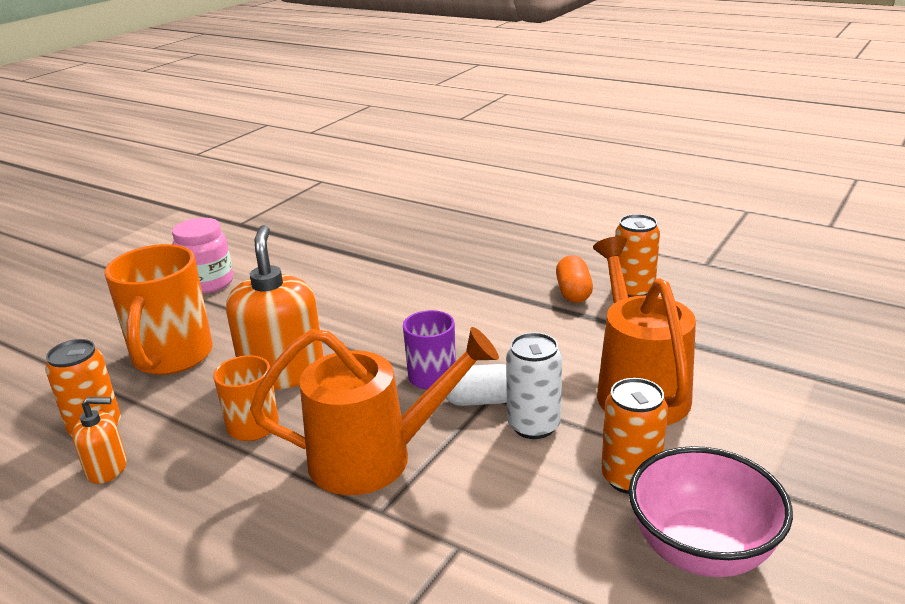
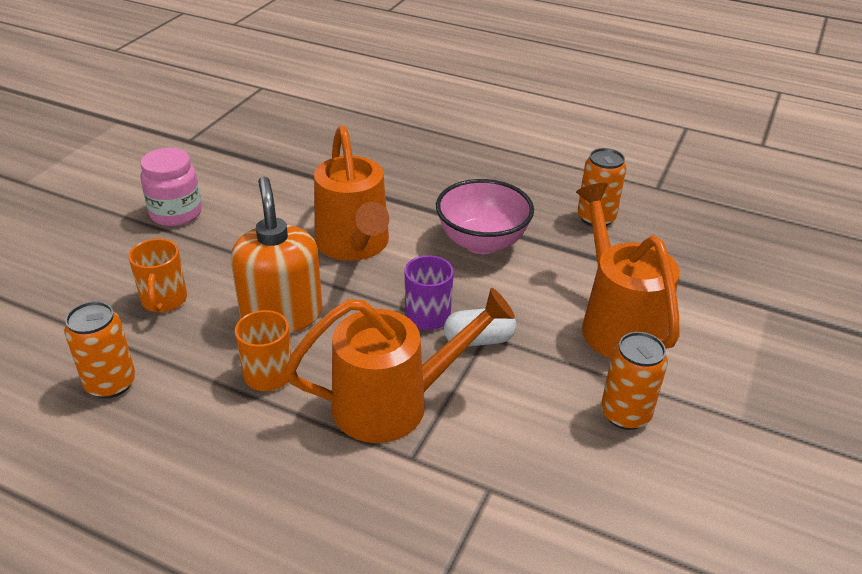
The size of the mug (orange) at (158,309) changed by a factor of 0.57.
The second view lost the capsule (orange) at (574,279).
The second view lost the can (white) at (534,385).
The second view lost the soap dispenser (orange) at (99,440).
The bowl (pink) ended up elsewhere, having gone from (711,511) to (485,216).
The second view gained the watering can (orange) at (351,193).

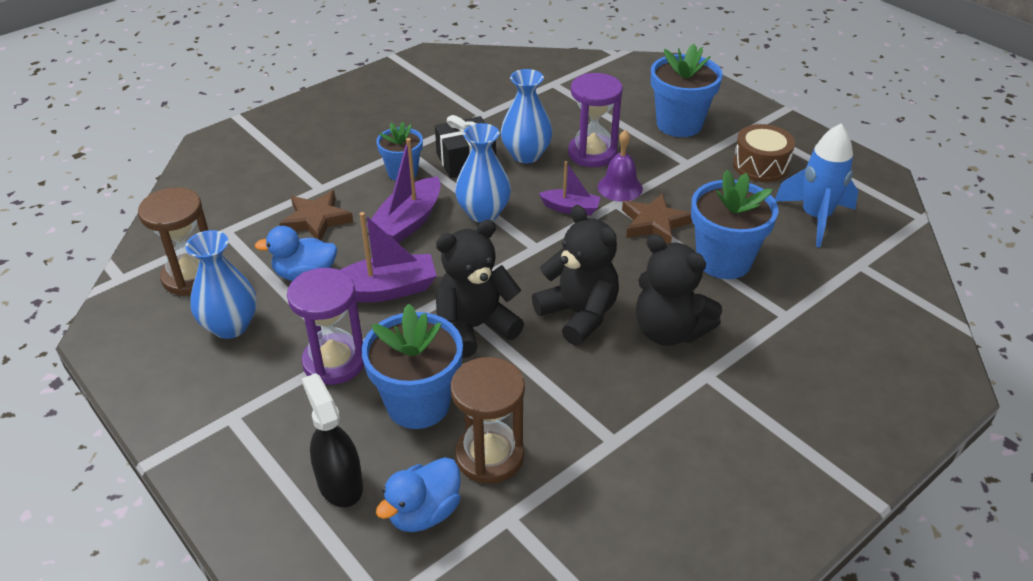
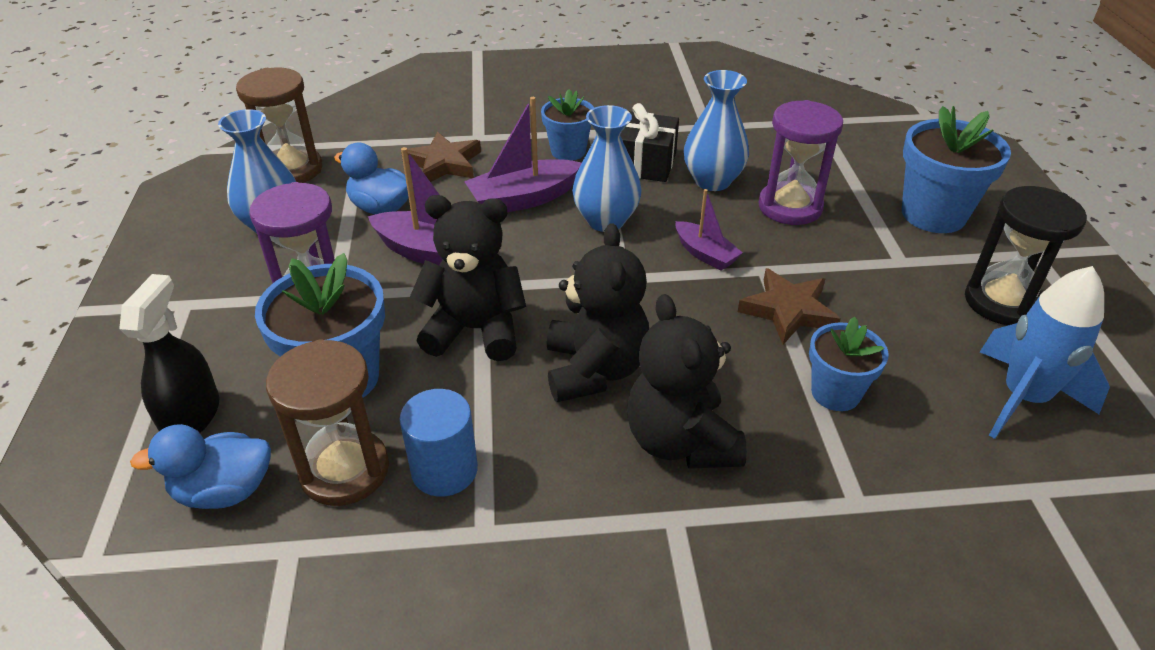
Where the drum (brown) stood at (764,153), the hourglass (black) came to stand at (1026,255).
The second view lost the bell (purple) at (620,166).
The size of the flower pot (blue) at (735,224) changed by a factor of 0.62.
The second view gained the cylinder (blue) at (439,443).

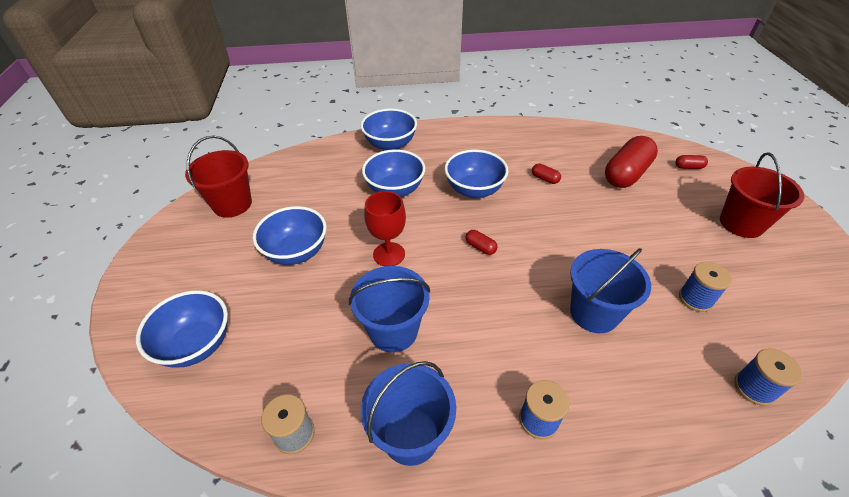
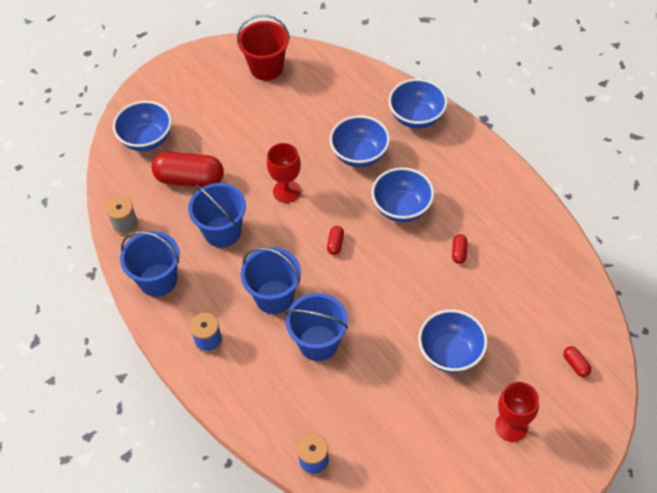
The capsule (red) ended up elsewhere, having gone from (631,162) to (188,170).
Where the bucket (red) stood at (762,195), the goblet (red) came to stand at (517,412).
The bowl (blue) ended up elsewhere, having gone from (290,235) to (453,341).
The second view lost the spool (blue) at (705,287).
The second view gained the bucket (blue) at (271,280).

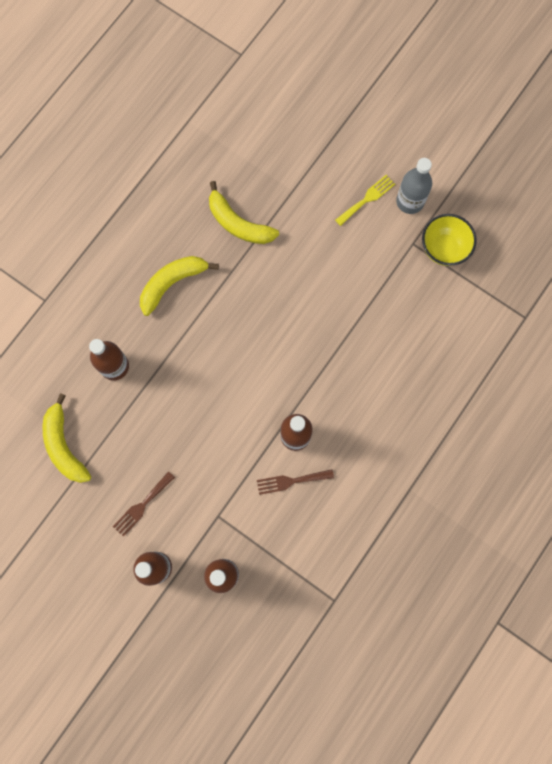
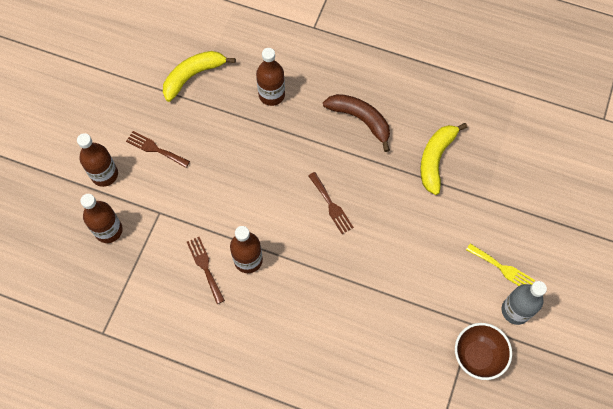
What was the bowl (yellow) at (449,240) turned into the bowl (brown) at (483,351).
What was the banana (yellow) at (179,286) turned into the banana (brown) at (356,123).
The second view gained the fork (brown) at (331,203).

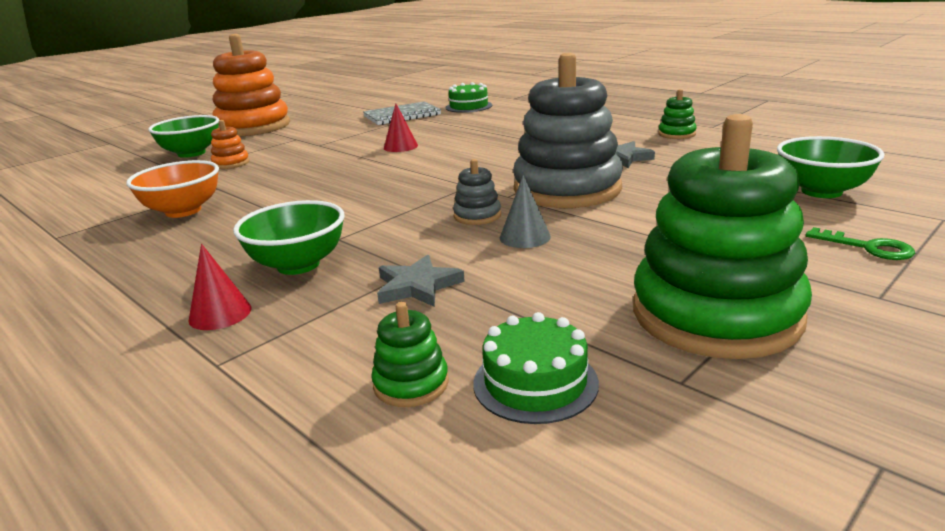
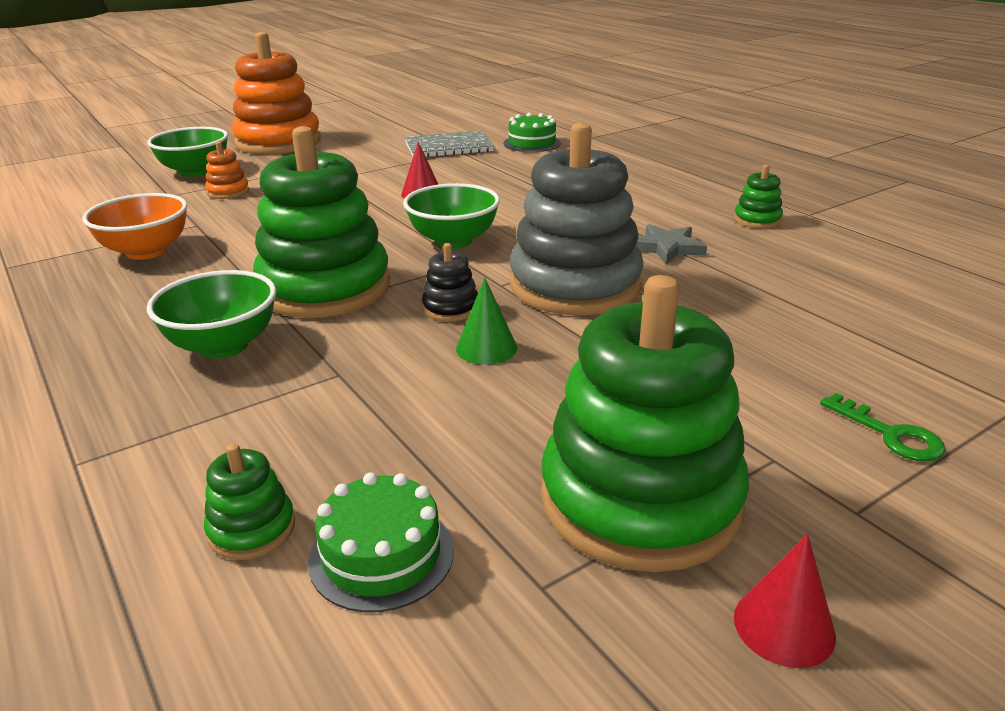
The bowl (green) ended up elsewhere, having gone from (831,167) to (451,216).
What was the stacking toy (grey) at (477,192) turned into the stacking toy (black) at (450,282).
What was the cone (grey) at (525,211) turned into the cone (green) at (486,321).
The cone (red) ended up elsewhere, having gone from (219,287) to (785,601).
The second view lost the star (grey) at (421,280).
The second view gained the stacking toy (green) at (321,222).

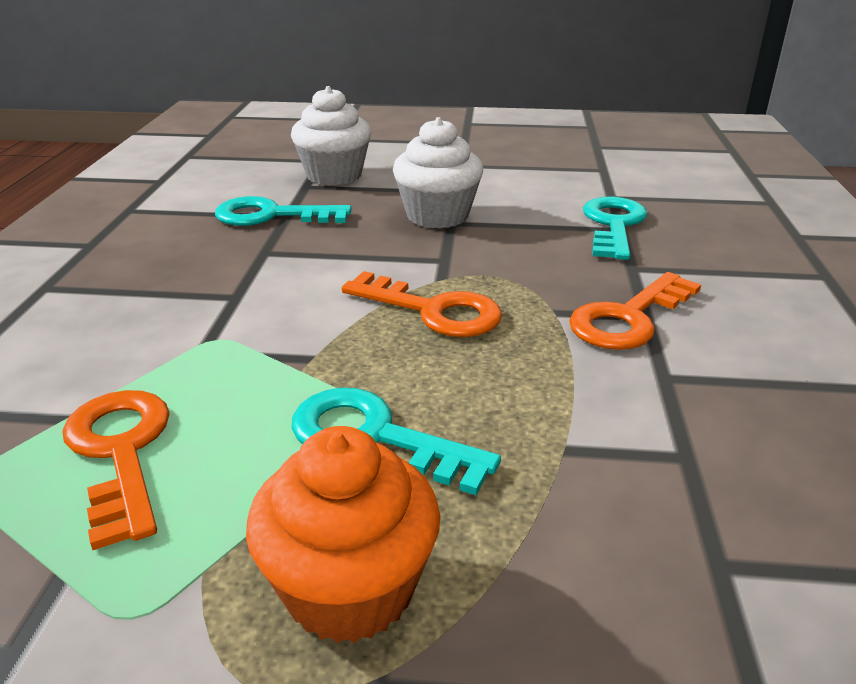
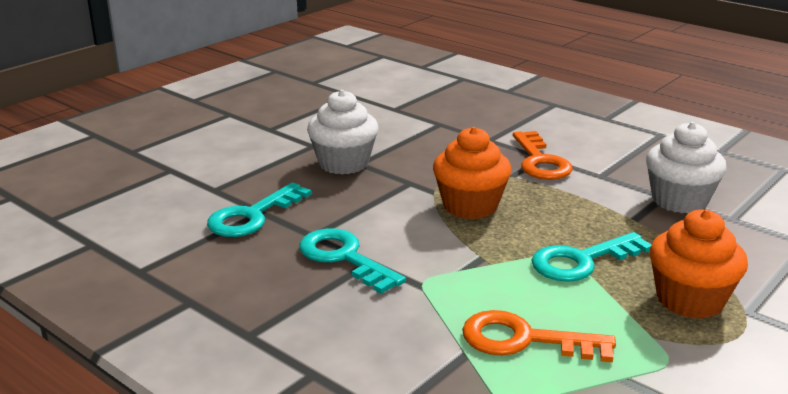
The cupcake (white) ended up elsewhere, having gone from (331,136) to (686,167).
The key (turquoise) ended up elsewhere, having gone from (615,228) to (352,261).
Where the key (orange) stood at (422,304), the cupcake (orange) came to stand at (472,173).

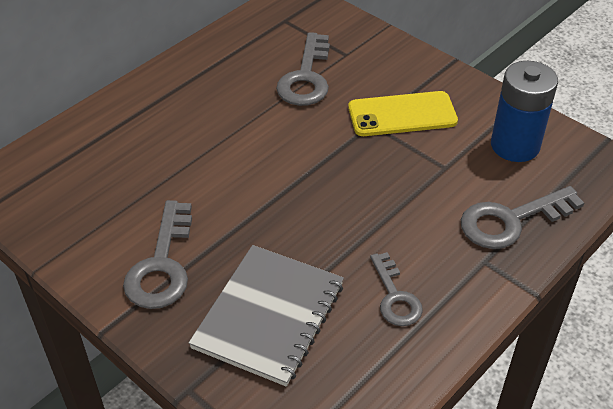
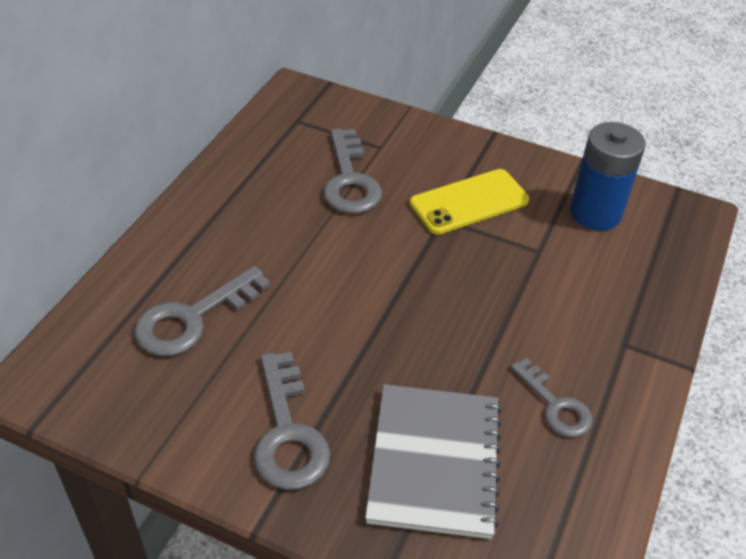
The key (grey) ended up elsewhere, having gone from (522,217) to (202,311).

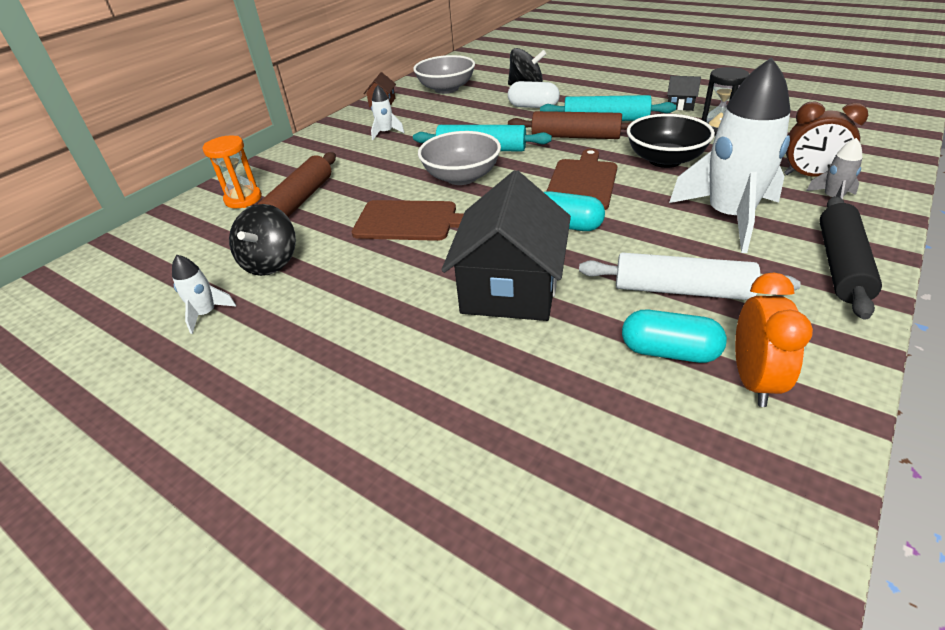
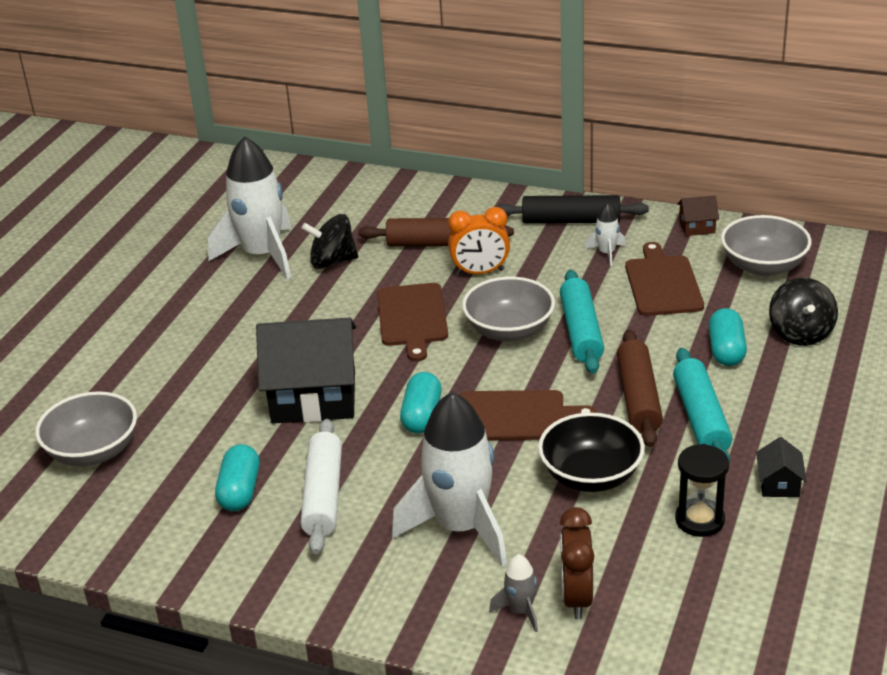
What was the capsule (white) at (534,94) turned into the capsule (turquoise) at (728,337).
The second view lost the hourglass (orange) at (232,172).
The rolling pin (black) ended up elsewhere, having gone from (850,258) to (572,209).
The size of the rocket (white) at (204,294) changed by a factor of 2.34.
The clock (orange) ended up elsewhere, having gone from (774,339) to (479,241).
The second view gained the cutting board (brown) at (664,279).
The second view gained the bowl (grey) at (86,428).

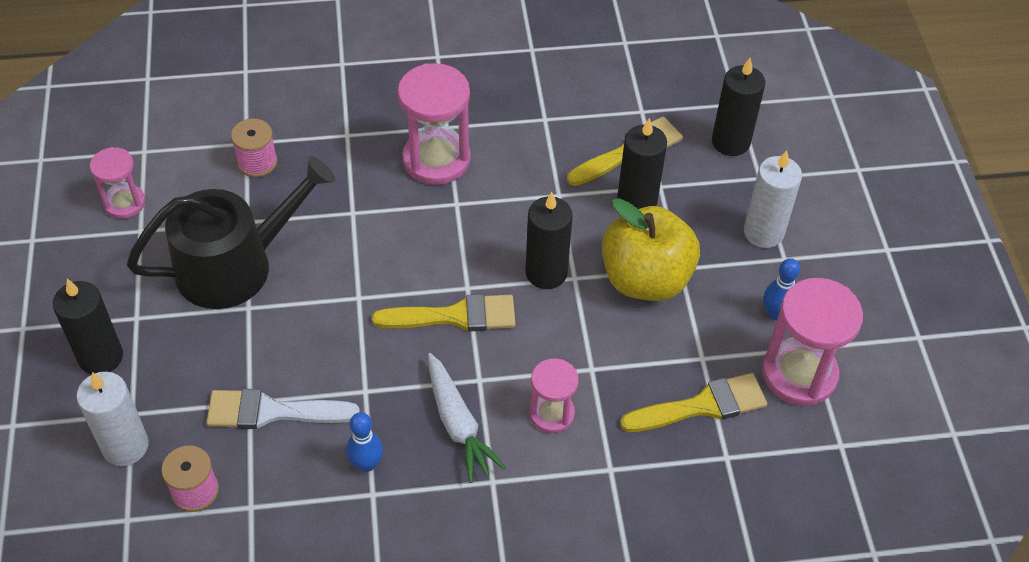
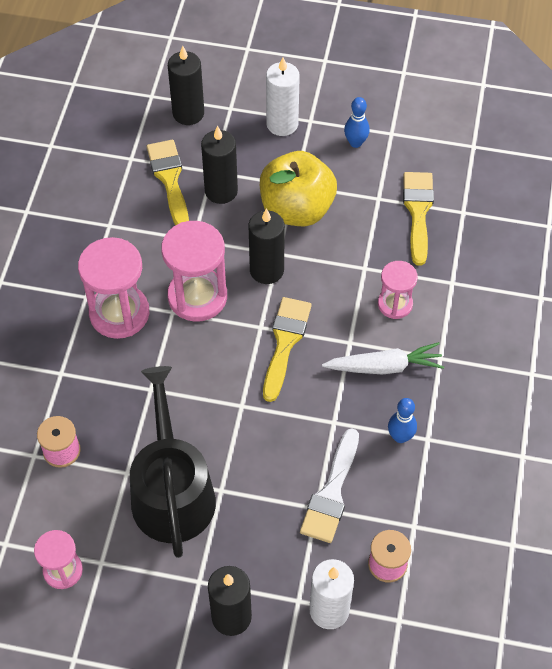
The hourglass (pink) ended up elsewhere, having gone from (812,342) to (194,271).

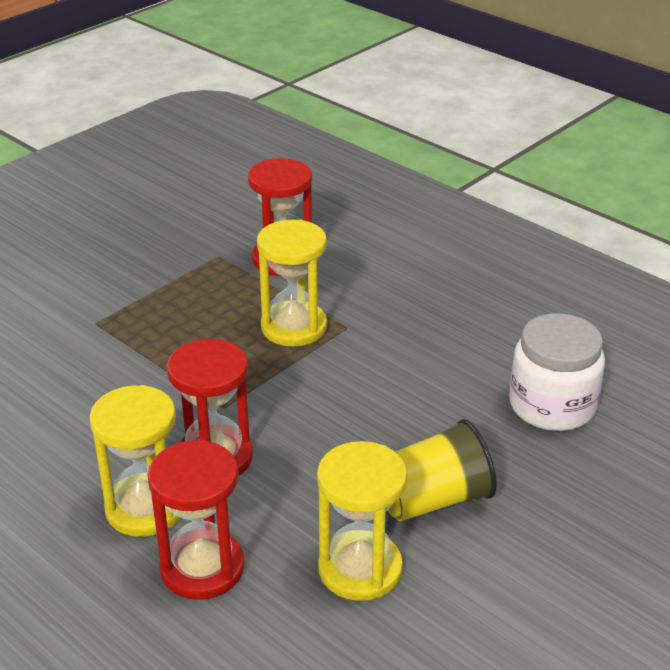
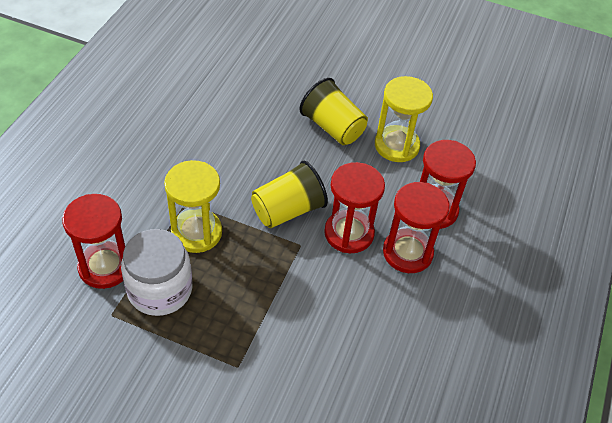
The jar (white) ended up elsewhere, having gone from (557,372) to (156,272).
What was the hourglass (yellow) at (134,461) turned into the hourglass (red) at (416,227).
The second view gained the cup (yellow) at (289,194).

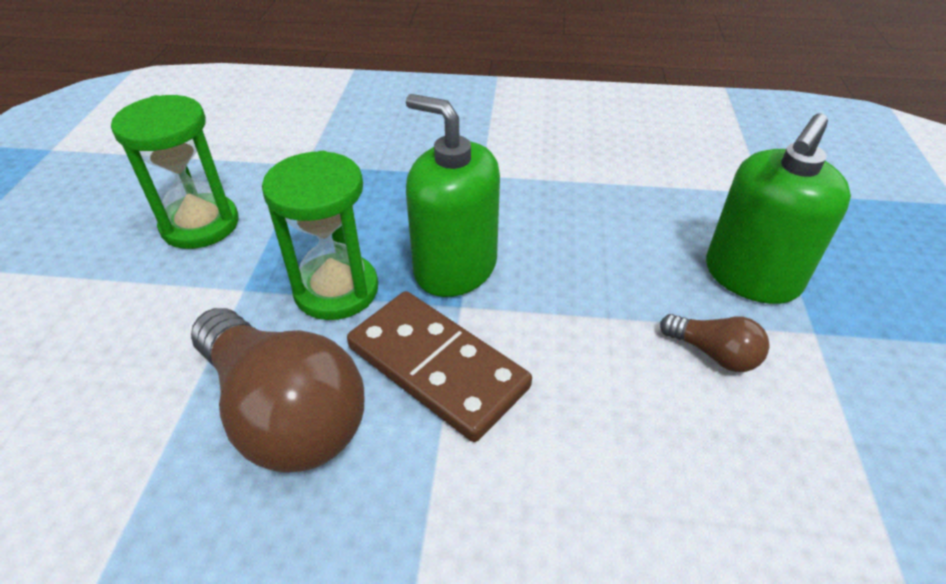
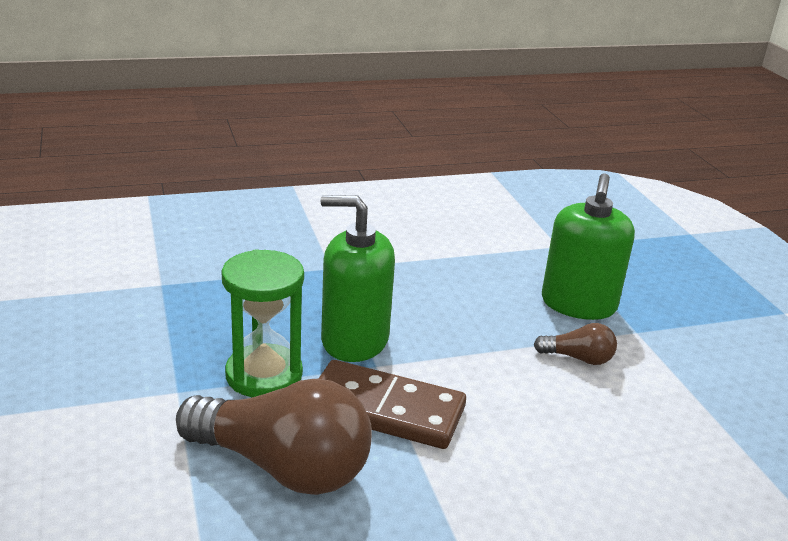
The second view lost the hourglass (green) at (174,172).

